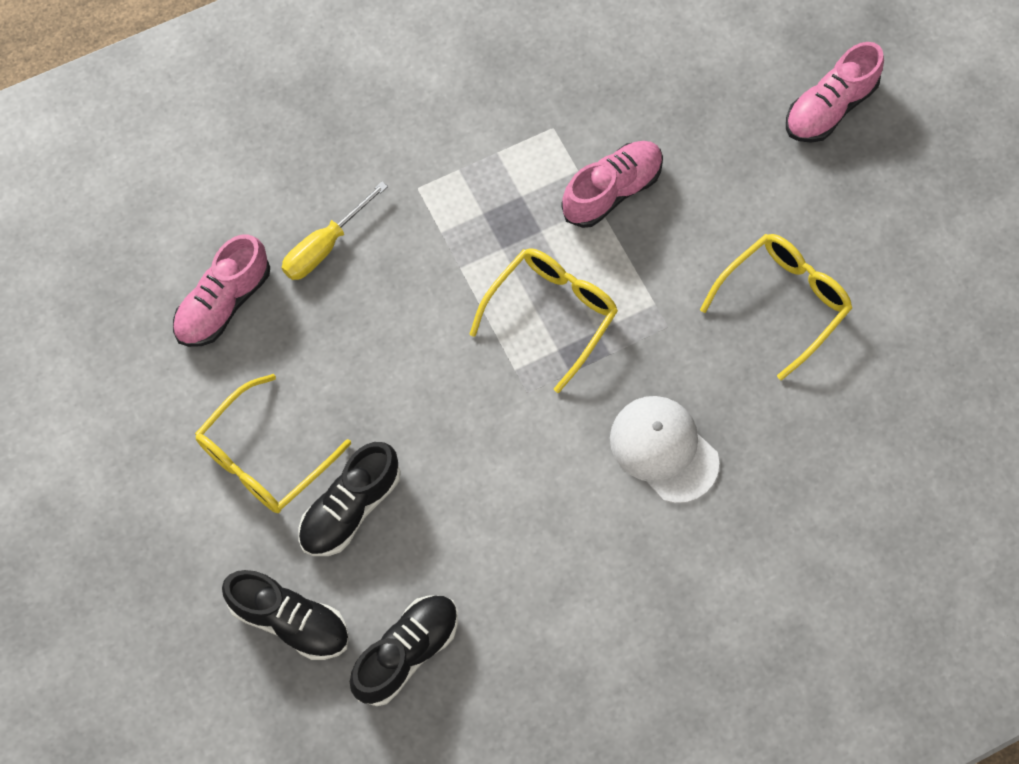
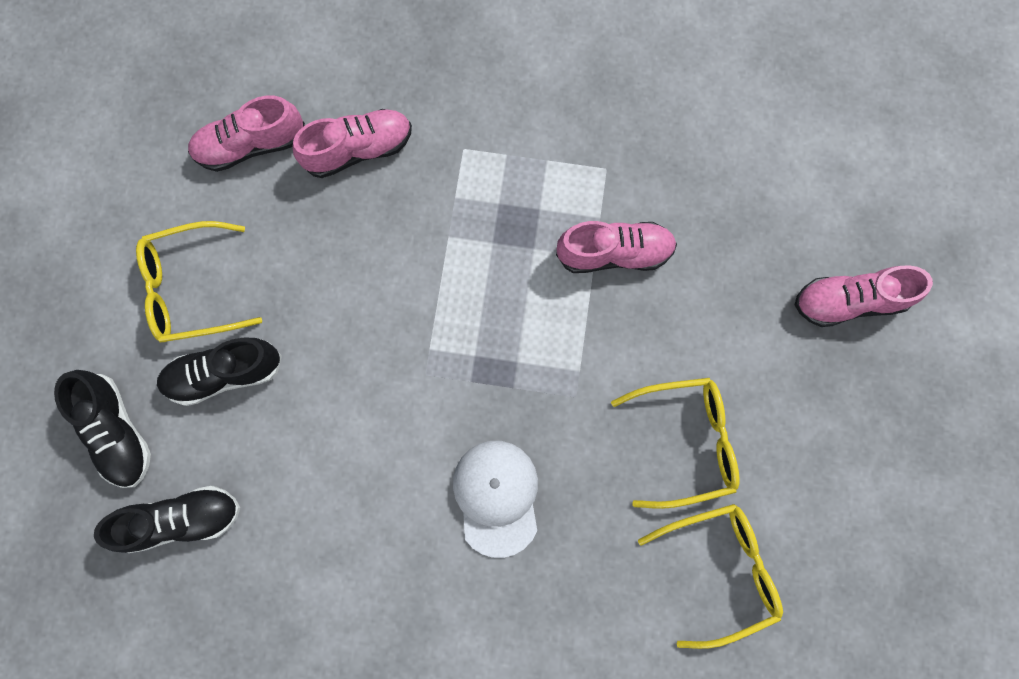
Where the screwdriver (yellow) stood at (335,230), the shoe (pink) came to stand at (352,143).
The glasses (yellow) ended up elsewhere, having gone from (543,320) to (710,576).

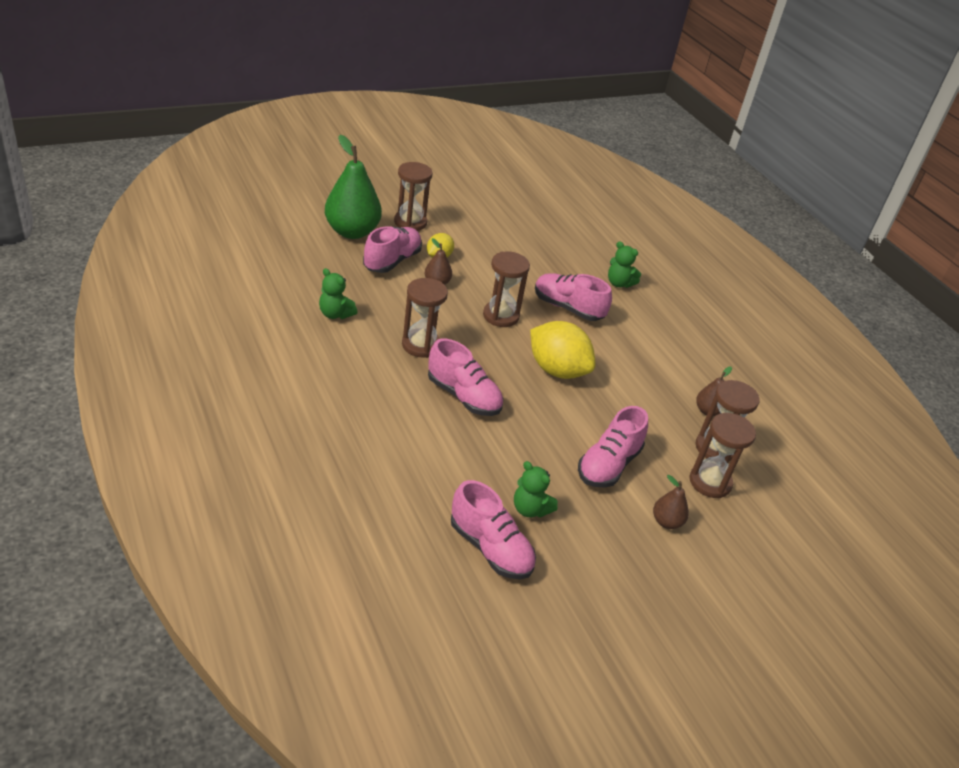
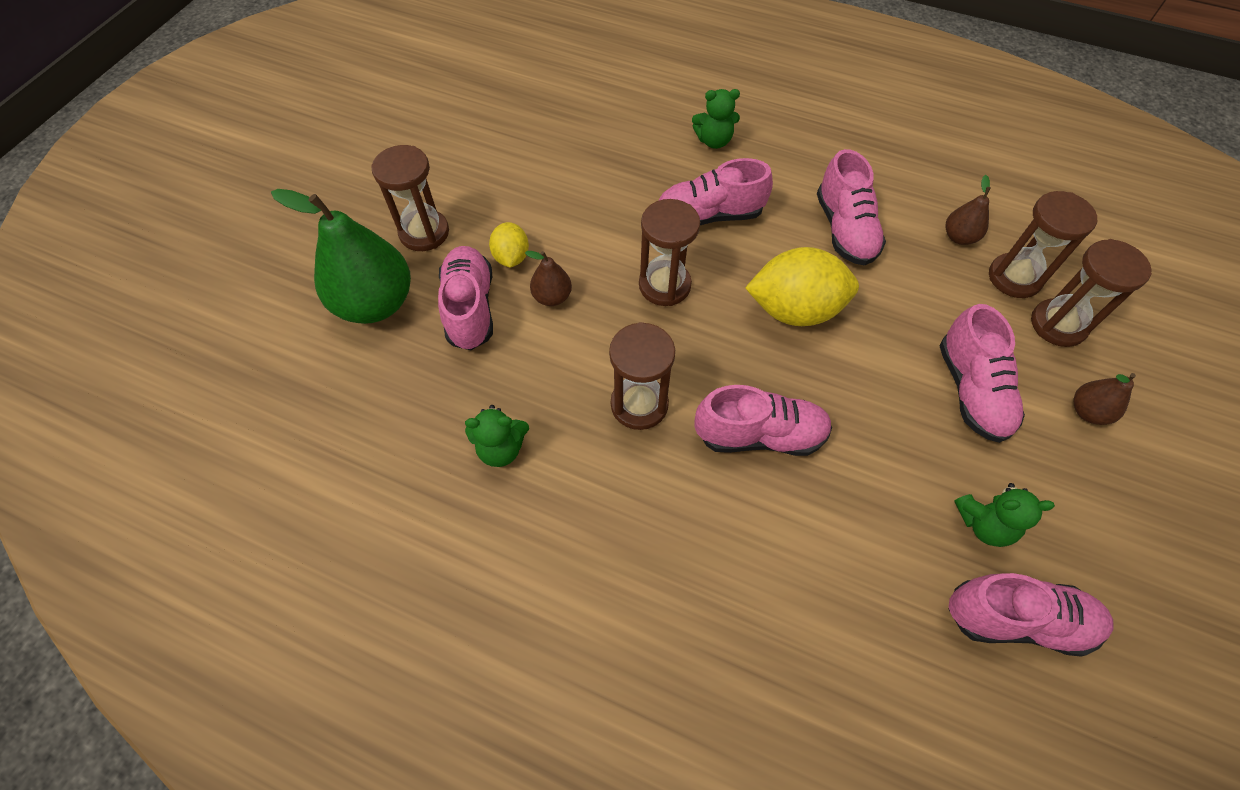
The second view gained the shoe (pink) at (851,207).

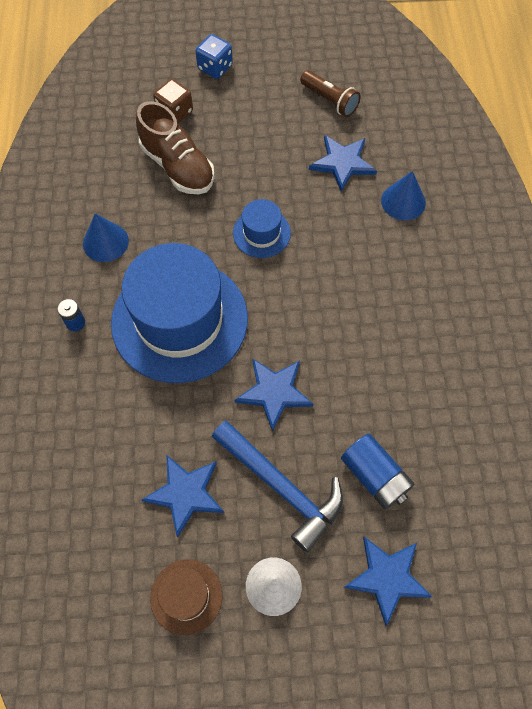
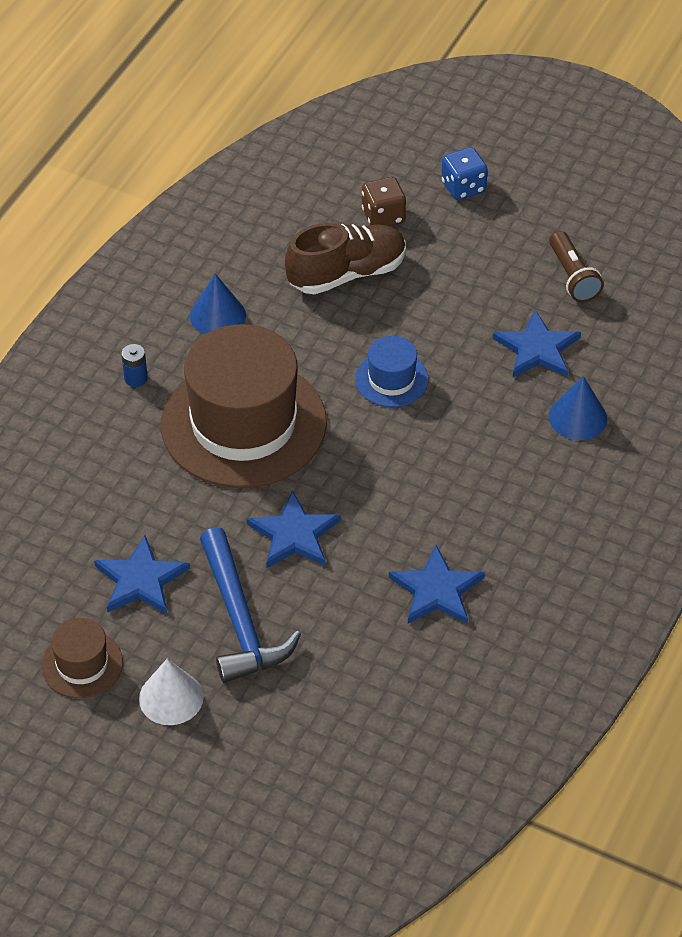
The shoe (brown) at (175,147) ended up facing another way, 105 degrees counterclockwise from before.
What was the hat (blue) at (179,313) turned into the hat (brown) at (244,406).
The second view lost the battery (blue) at (377,472).
The star (blue) ended up elsewhere, having gone from (388,581) to (437,584).

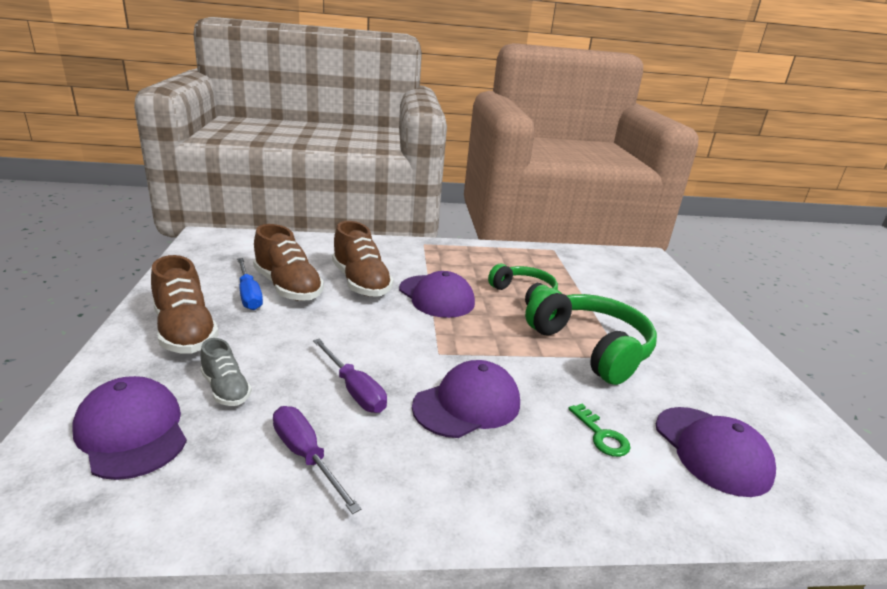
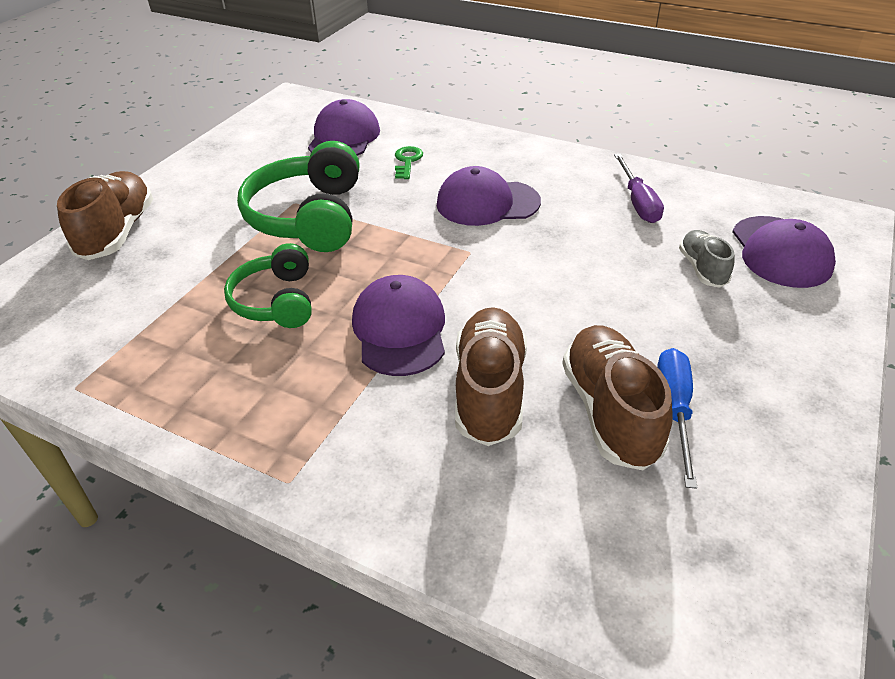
The shoe (brown) ended up elsewhere, having gone from (185,304) to (105,215).
The second view lost the screwdriver (purple) at (350,376).

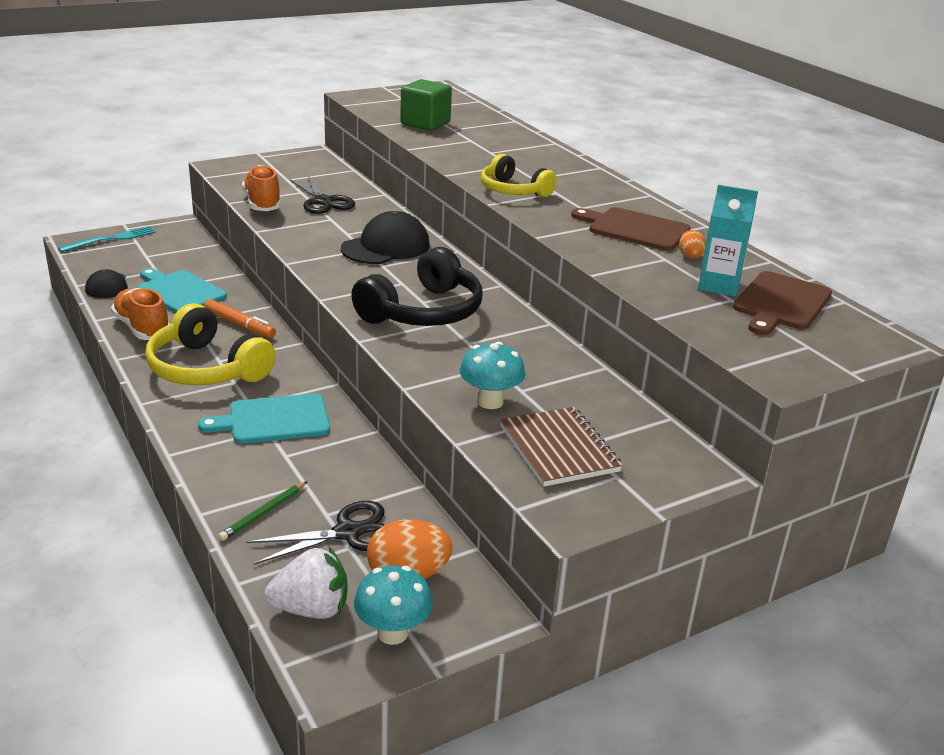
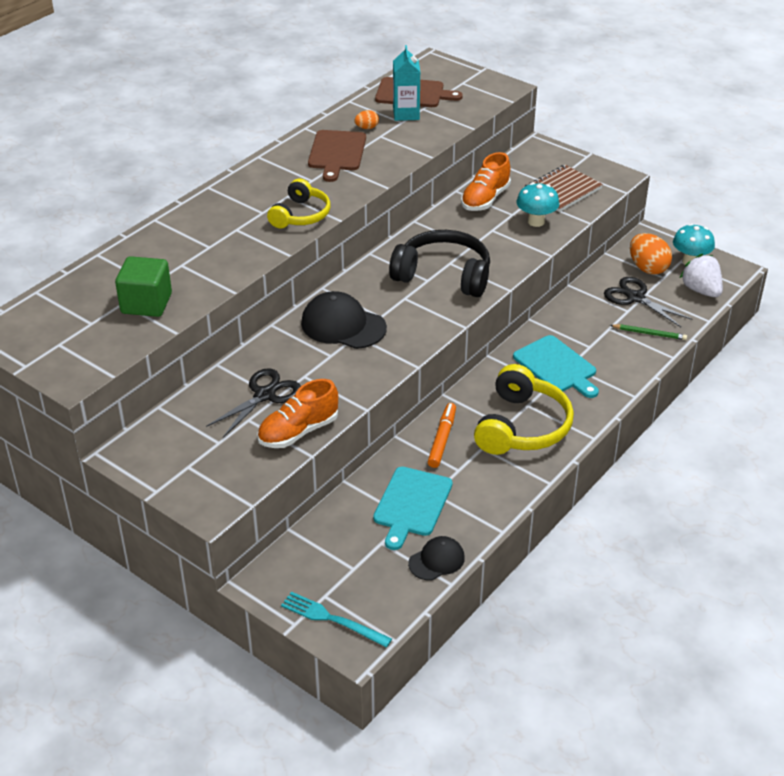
The shoe (orange) ended up elsewhere, having gone from (140,314) to (486,181).

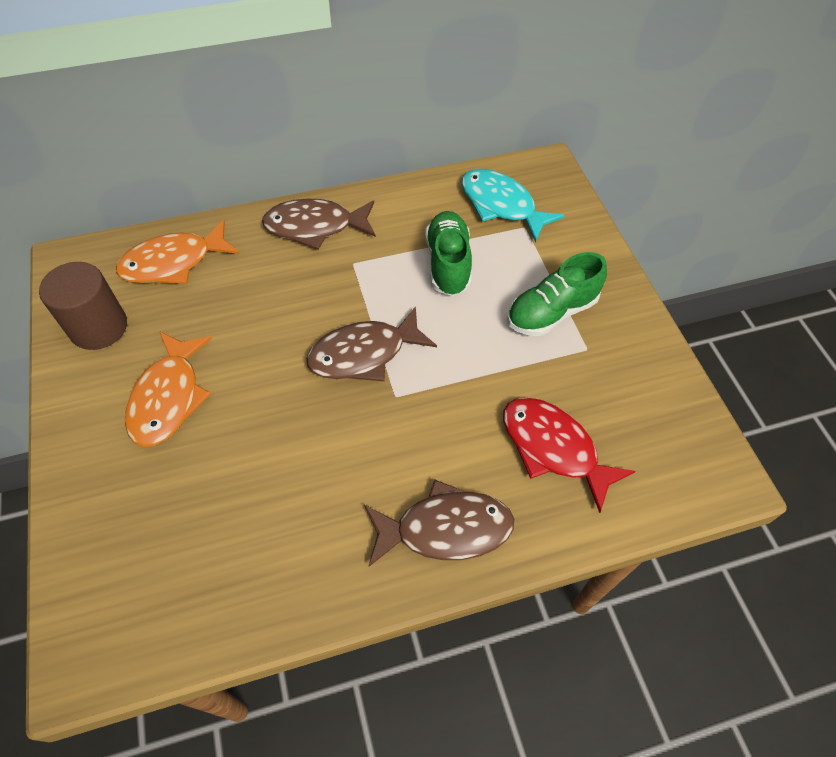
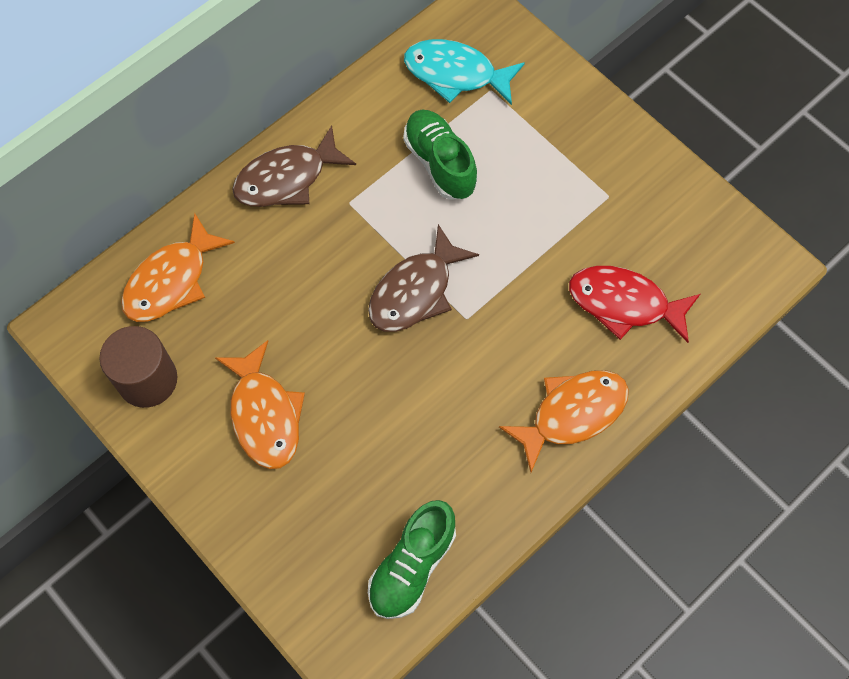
The shoe (green) ended up elsewhere, having gone from (557,294) to (412,559).
What was the fish (brown) at (439,523) turned into the fish (orange) at (564,421).

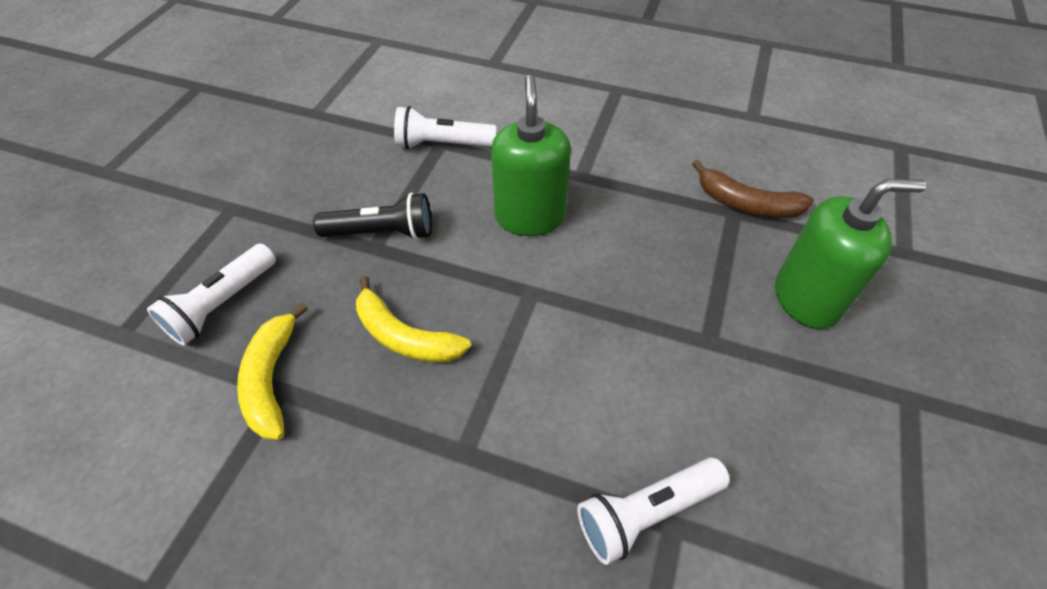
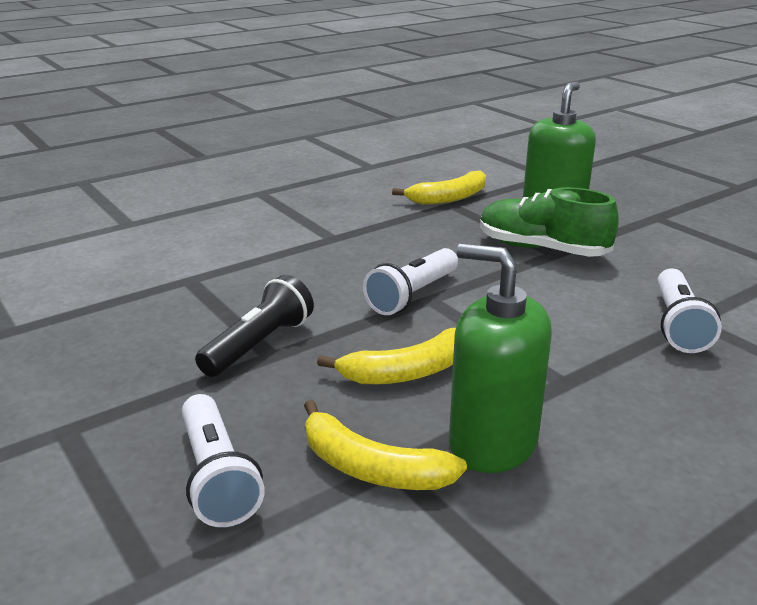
The soap dispenser (green) ended up elsewhere, having gone from (531,155) to (500,358).
The flashlight (white) ended up elsewhere, having gone from (445,127) to (410,281).
What was the banana (brown) at (753,189) turned into the banana (yellow) at (439,187).
The second view gained the shoe (green) at (549,222).

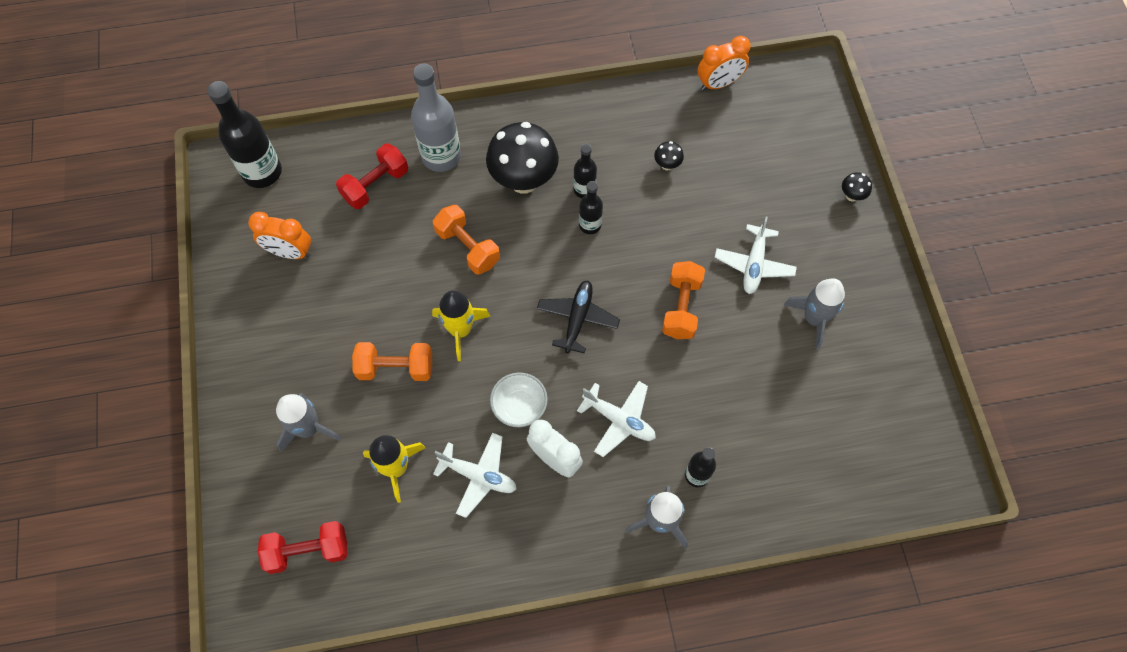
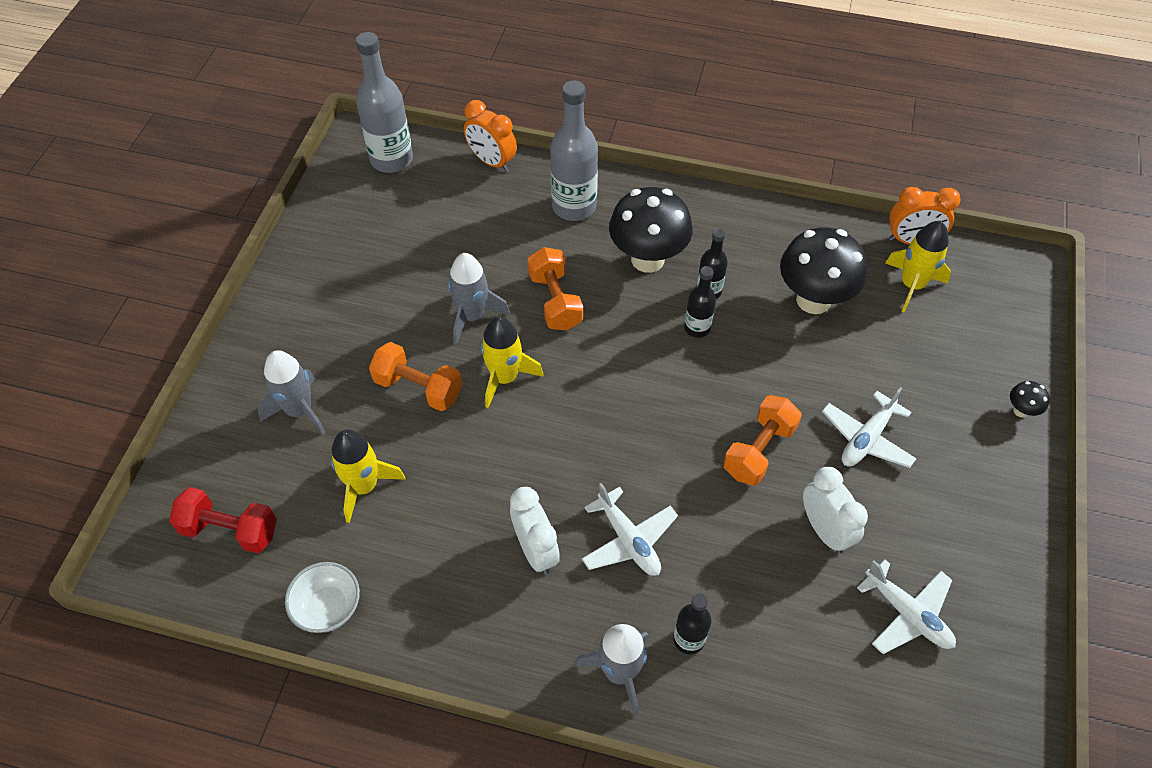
What was the bottle (black) at (244,134) turned into the bottle (grey) at (384,102).
The size of the mushroom (black) at (669,156) changed by a factor of 2.40.
The second view lost the dumbbell (red) at (372,176).
The clock (orange) ended up elsewhere, having gone from (279,235) to (490,136).
The rocket (grey) ended up elsewhere, having gone from (814,314) to (479,298).
The second view lost the plane (black) at (578,317).
The bowl (white) ended up elsewhere, having gone from (519,399) to (322,597).
The plane (white) ended up elsewhere, having gone from (474,475) to (906,607).
The second view gained the rocket (yellow) at (918,266).
The second view gained the clock (white) at (835,510).

